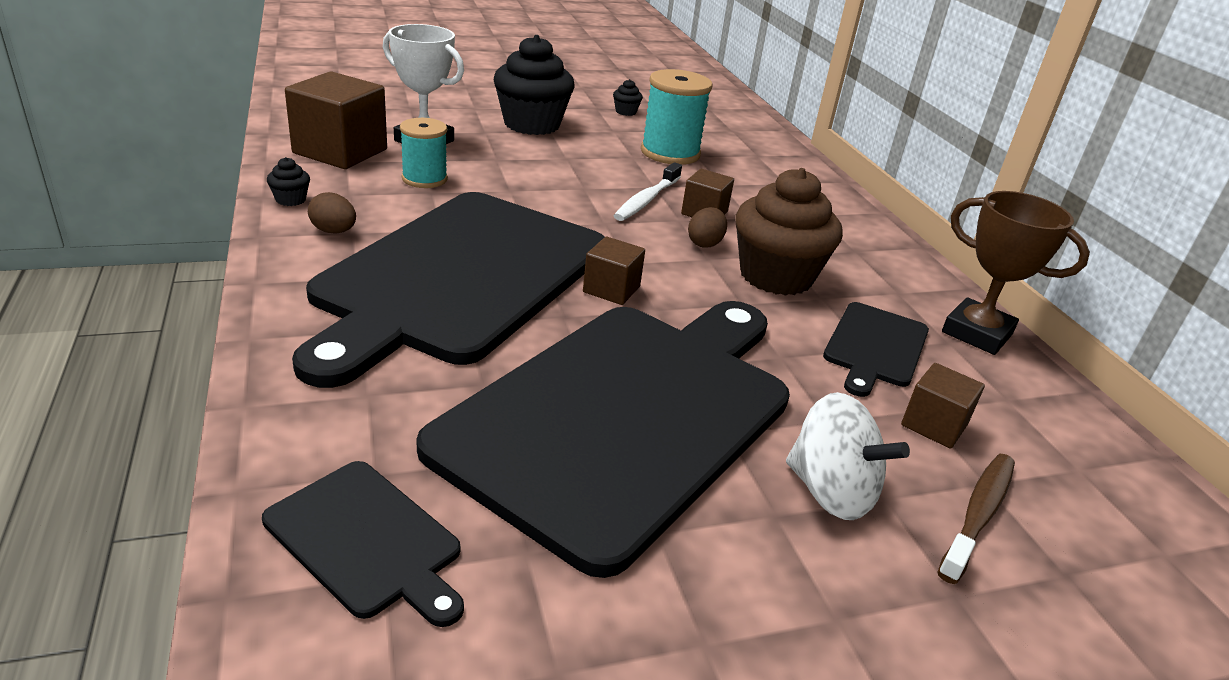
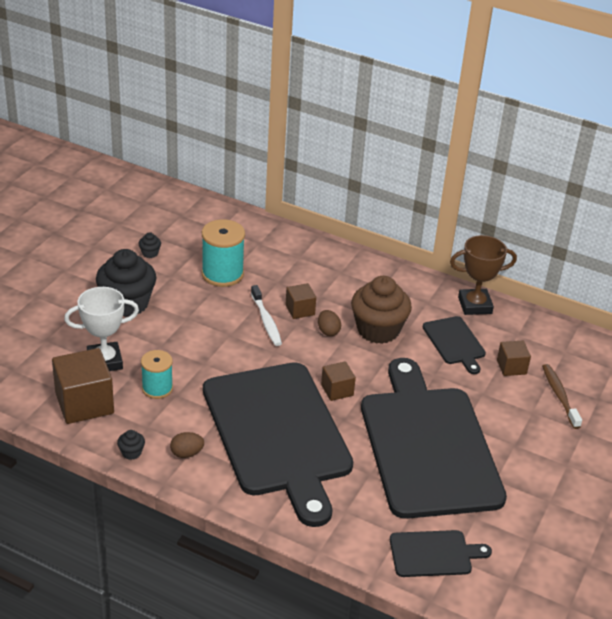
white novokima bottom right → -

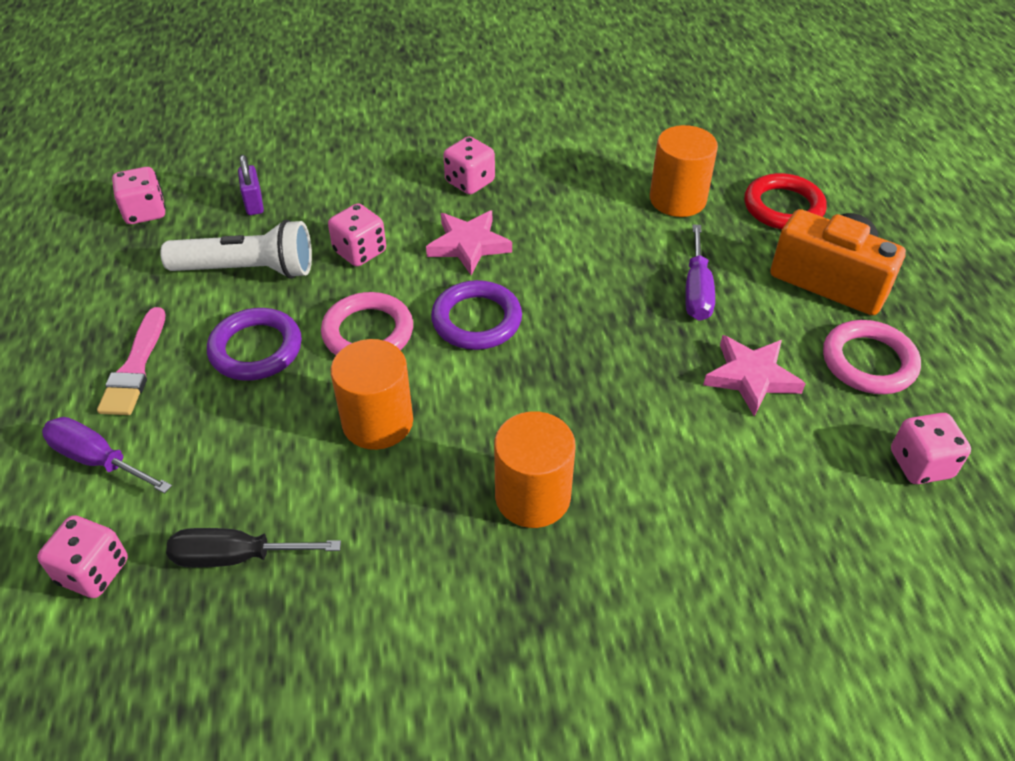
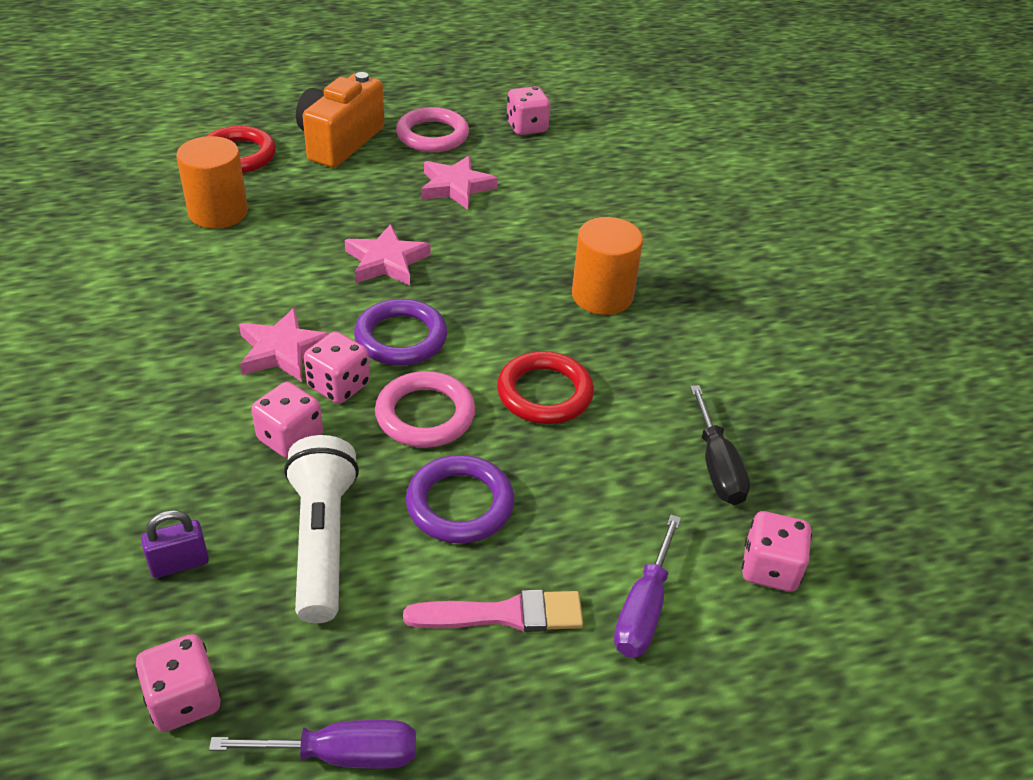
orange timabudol (no. 1 from left) centre → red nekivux (no. 2 from left) centre
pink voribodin (no. 4 from left in the first image) top centre → pink voribodin (no. 3 from left) middle left, shifted
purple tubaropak (no. 2 from left in the first image) middle right → purple tubaropak (no. 1 from left) bottom left, shifted
- → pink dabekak (no. 2 from left) top centre

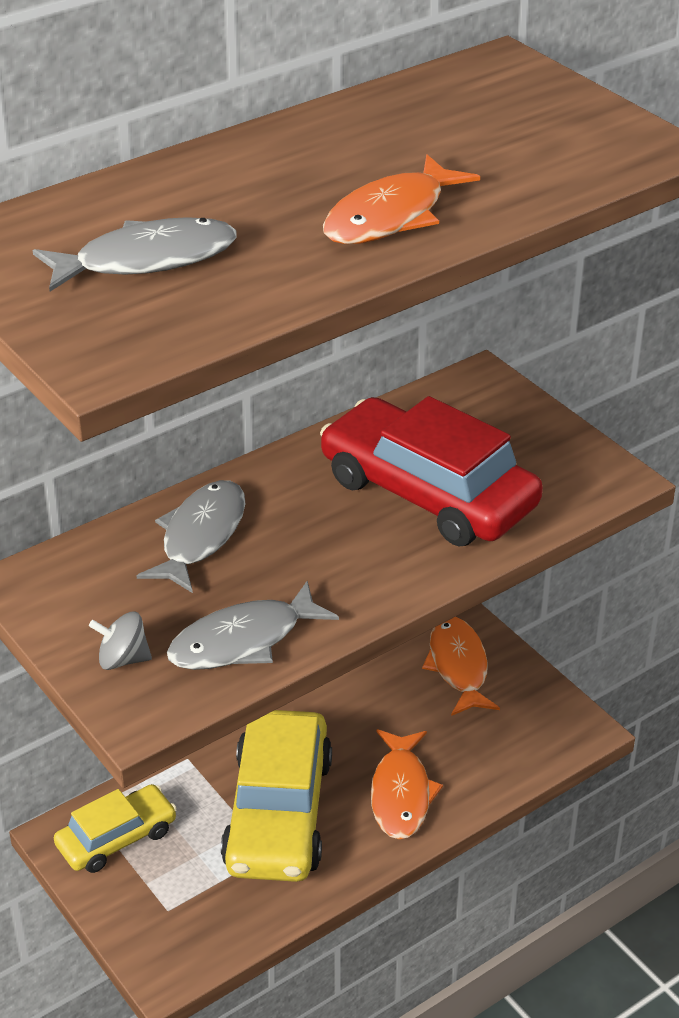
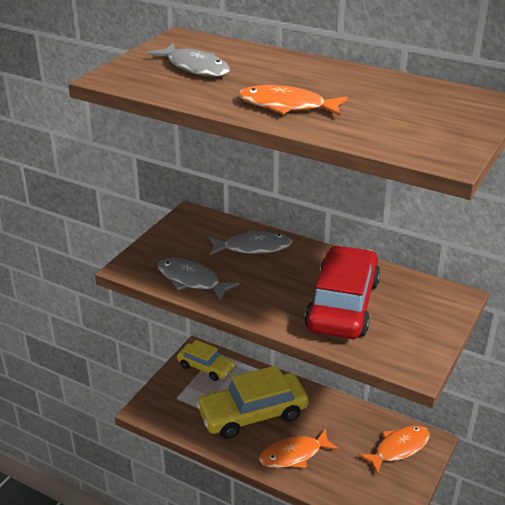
grey novokima middle left → -

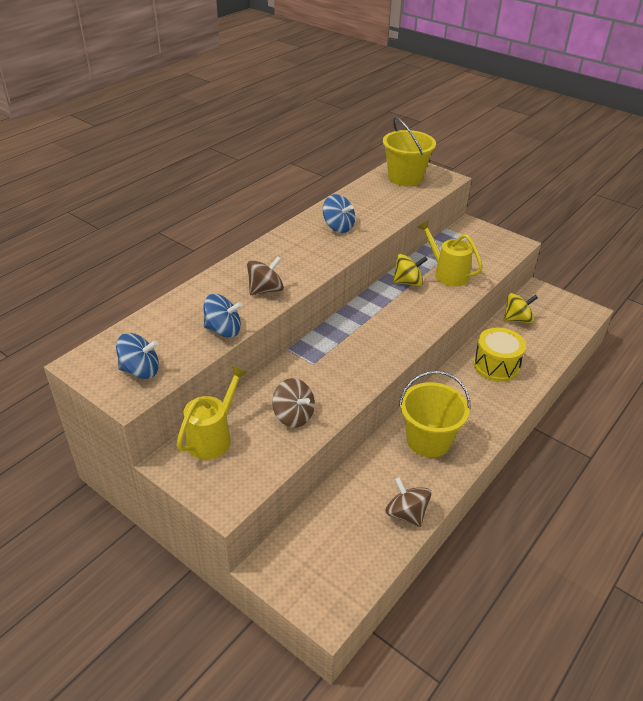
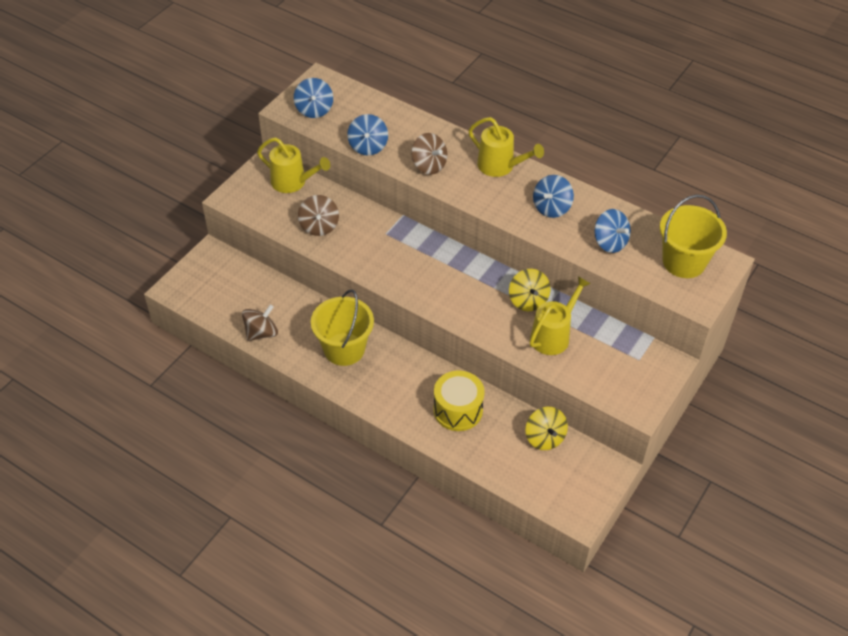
brown novokima (no. 2 from left) centre, 45 degrees counterclockwise
- → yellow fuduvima (no. 2 from left) top centre
- → blue novokima (no. 4 from left) middle right

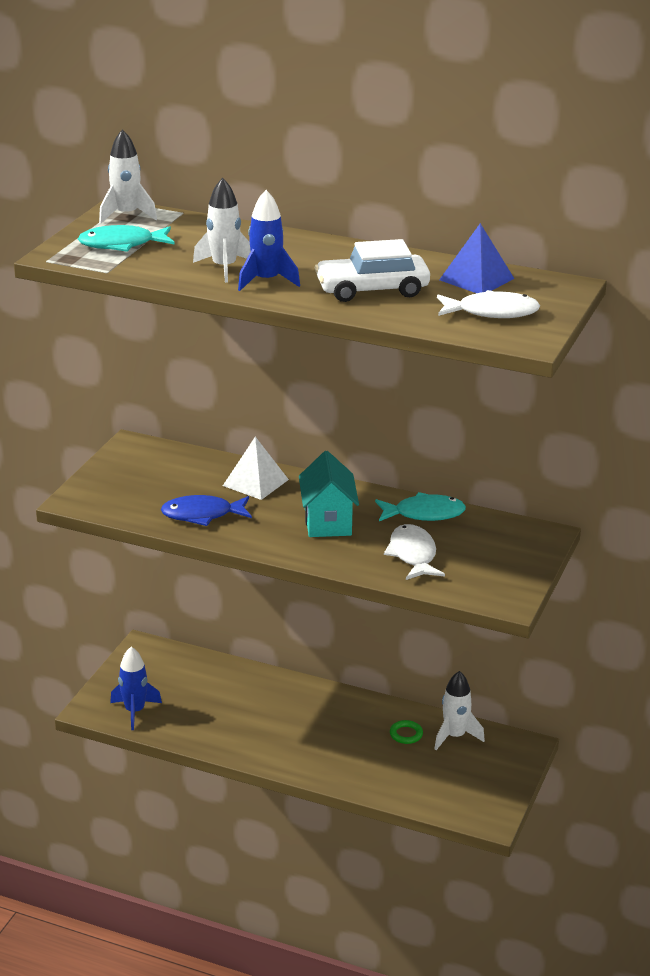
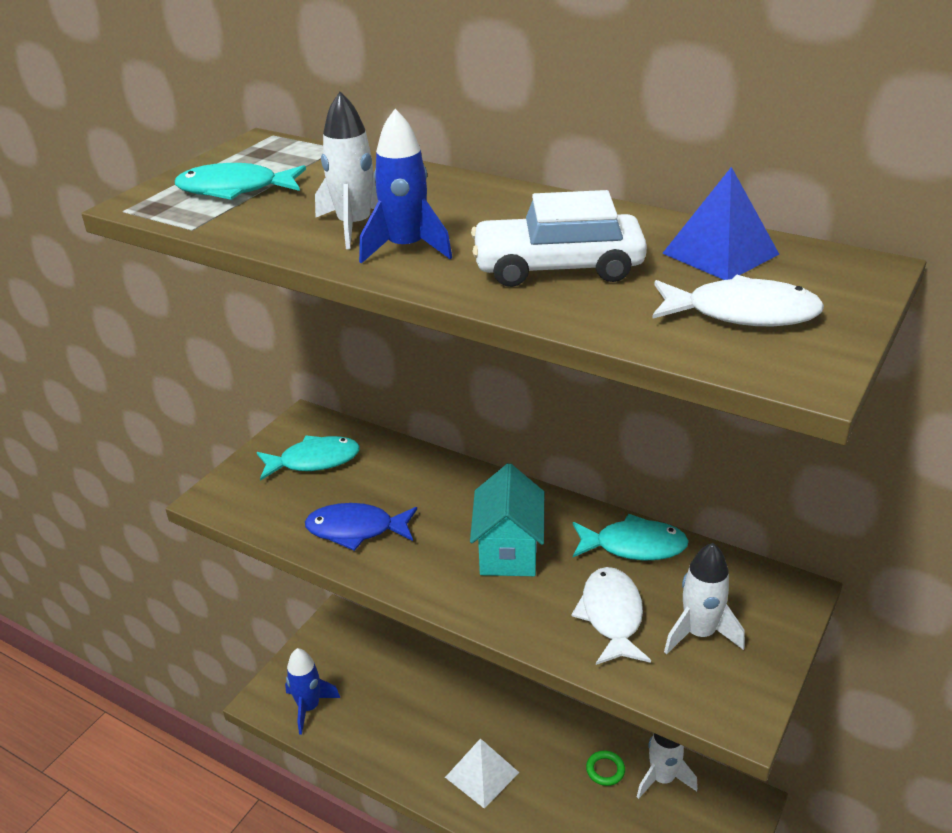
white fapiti (no. 1 from left in the first image) top left → white fapiti (no. 3 from left) bottom right, shifted
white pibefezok centre → white pibefezok bottom centre, shifted
- → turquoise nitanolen (no. 2 from left) middle left

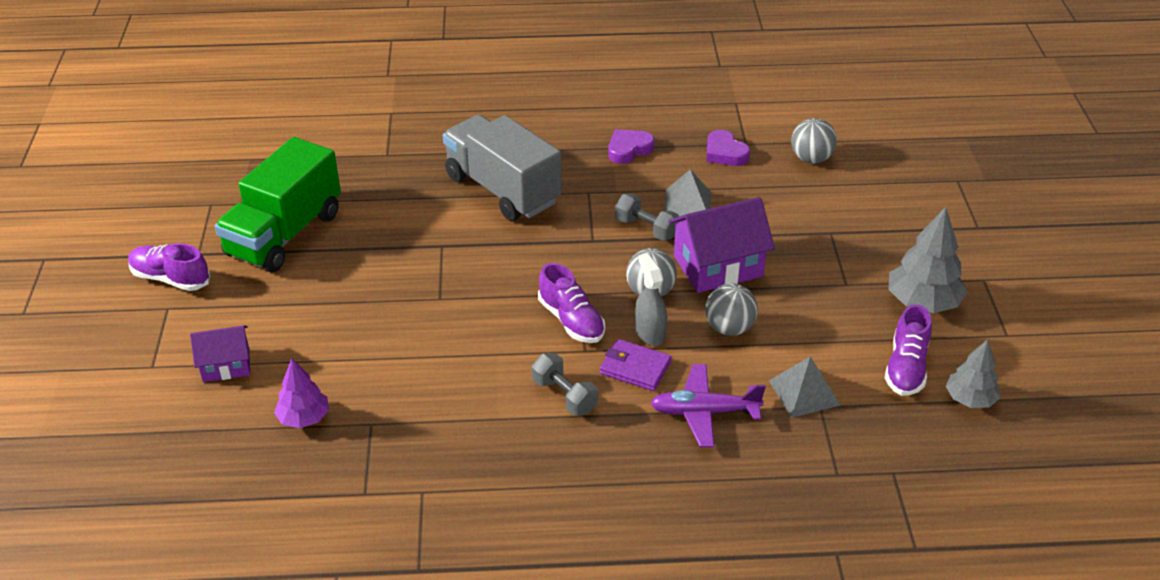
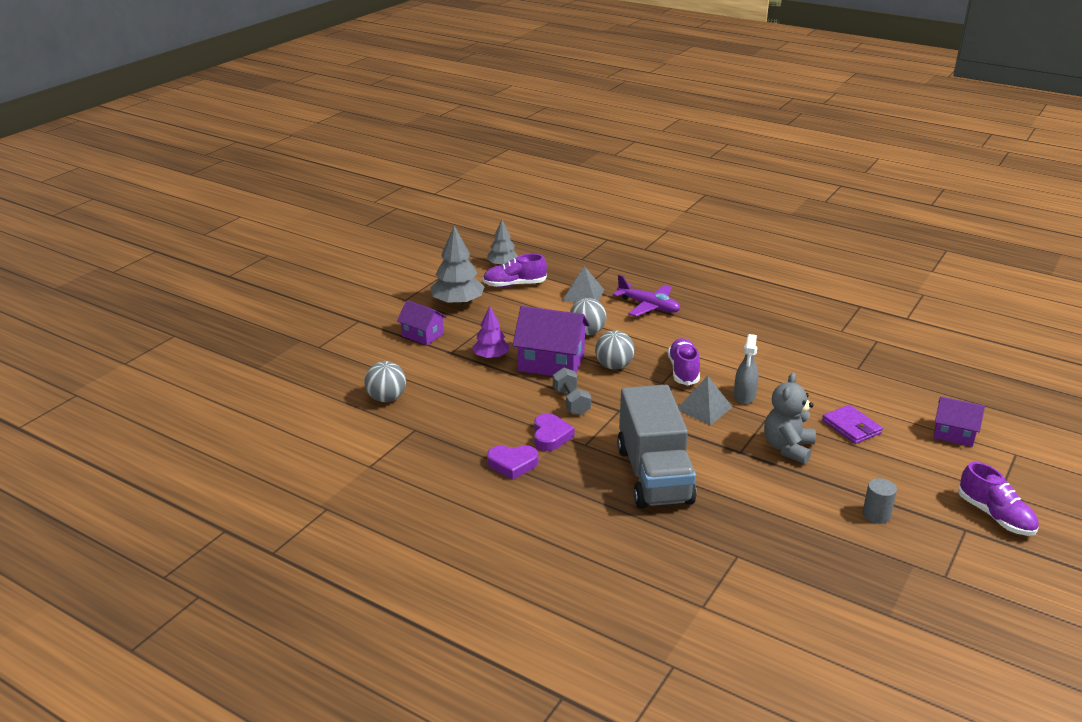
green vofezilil middle left → grey timabudol bottom right
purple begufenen bottom left → purple begufenen centre, shifted
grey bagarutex (no. 1 from left) centre → -
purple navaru centre → purple navaru middle right, shifted
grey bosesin centre → grey bosesin middle right, shifted
grey pibefezok (no. 1 from left in the first image) top centre → grey pibefezok (no. 2 from left) centre, shifted
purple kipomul (no. 2 from left) top centre → purple kipomul (no. 2 from left) centre, shifted
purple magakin (no. 3 from left in the first image) middle right → purple magakin (no. 1 from left) centre, 150 degrees counterclockwise
- → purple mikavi (no. 1 from left) centre
- → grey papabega middle right

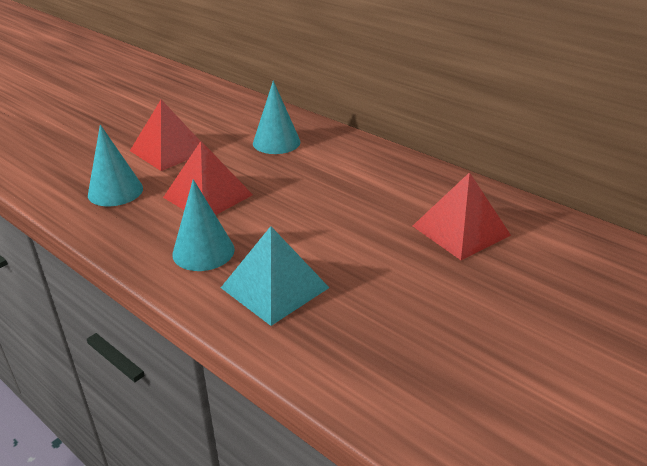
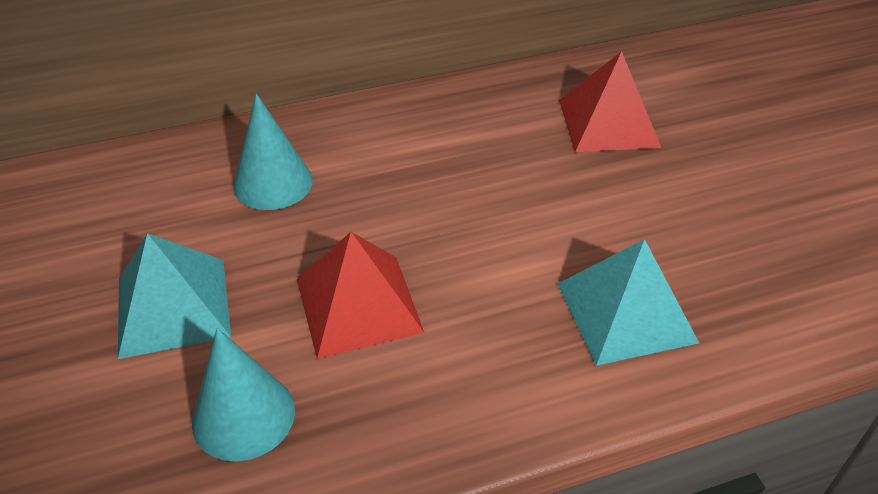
red pibefezok (no. 1 from left) top left → turquoise pibefezok (no. 1 from left) middle left
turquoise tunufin (no. 2 from left) middle left → -

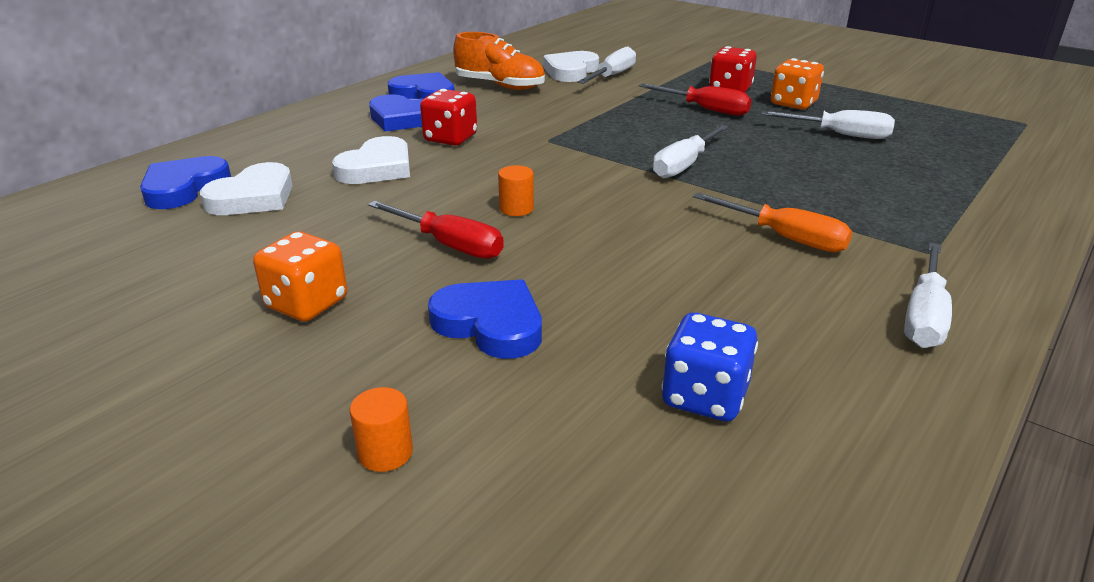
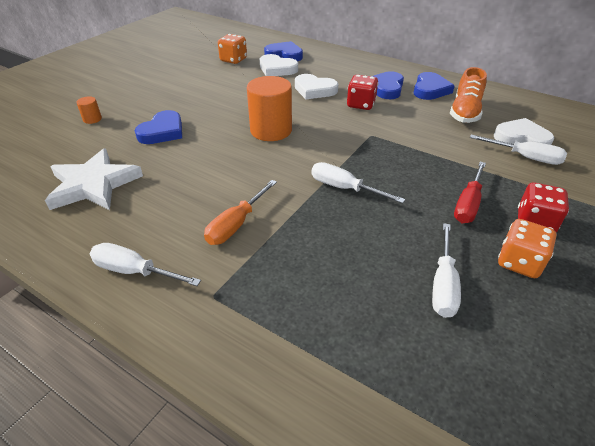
orange voribodin (no. 1 from left) middle left → orange voribodin (no. 1 from left) top centre, shifted
red tubaropak (no. 1 from left) centre → -
orange timabudol (no. 2 from left) top centre, x2.26
blue voribodin centre → white dabekak middle left

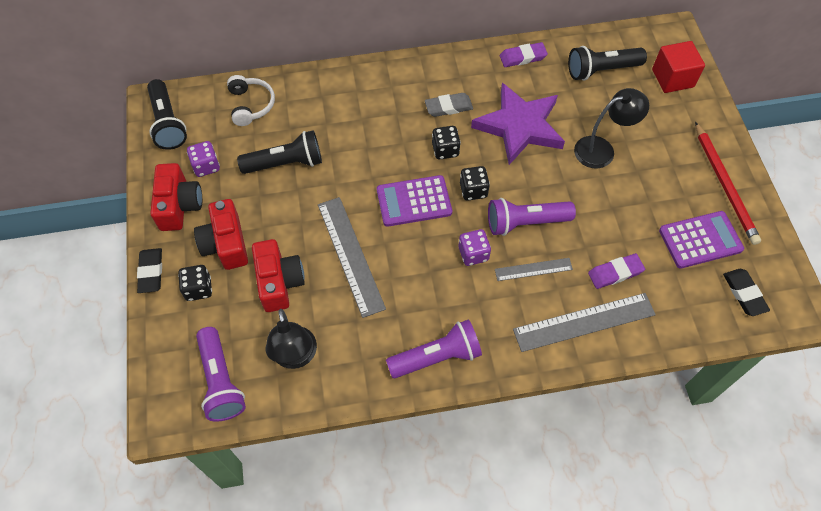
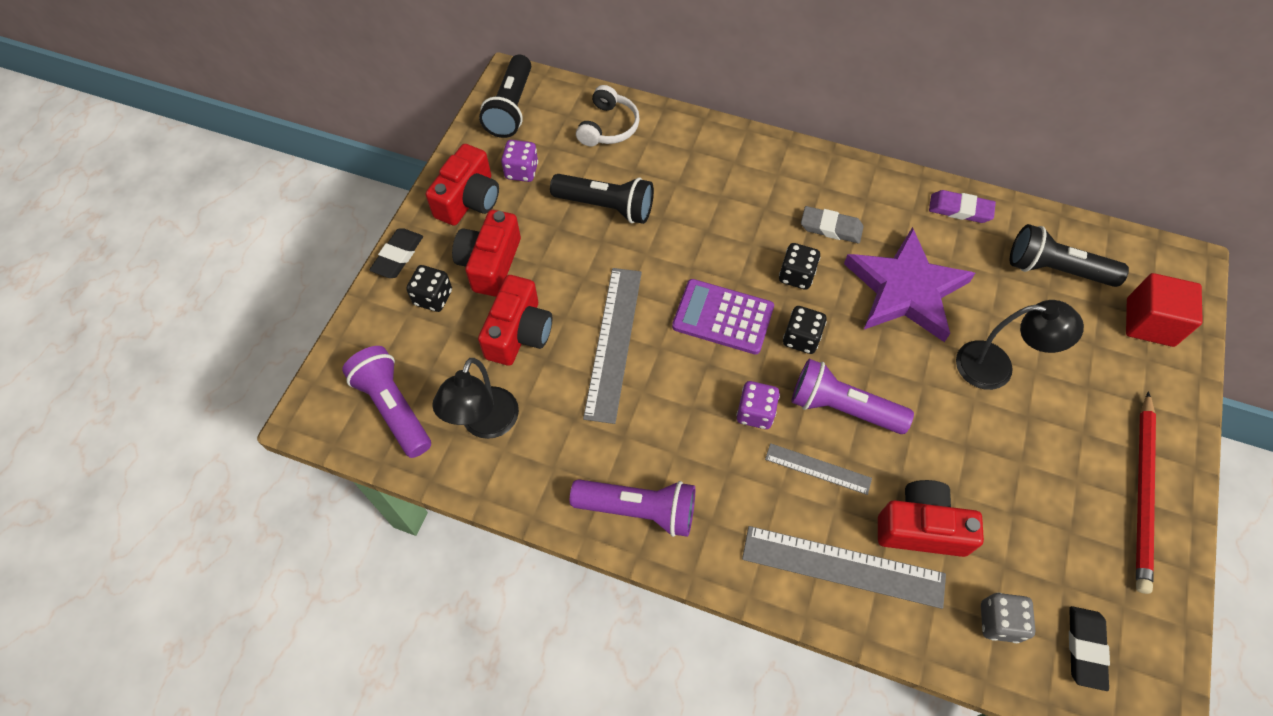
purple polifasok (no. 1 from left) bottom left → purple polifasok (no. 1 from left) middle left, 135 degrees clockwise
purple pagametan (no. 2 from left) middle right → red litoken (no. 4 from left) bottom right
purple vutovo (no. 2 from left) middle right → -
- → grey voribodin bottom right

